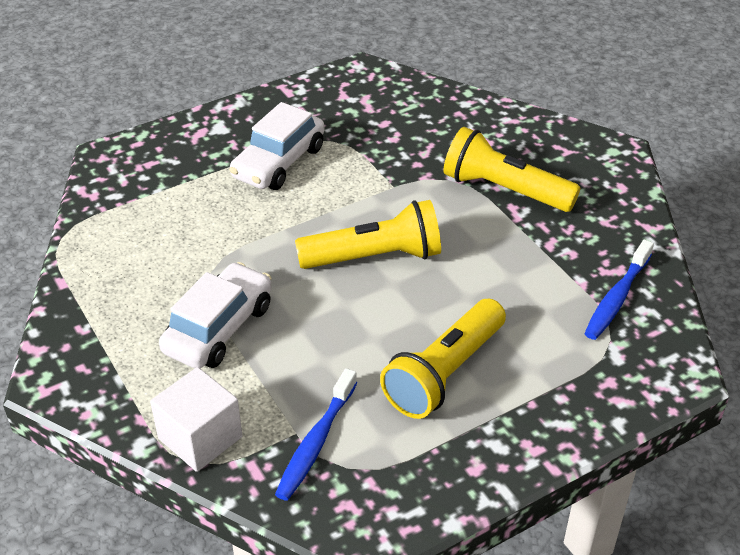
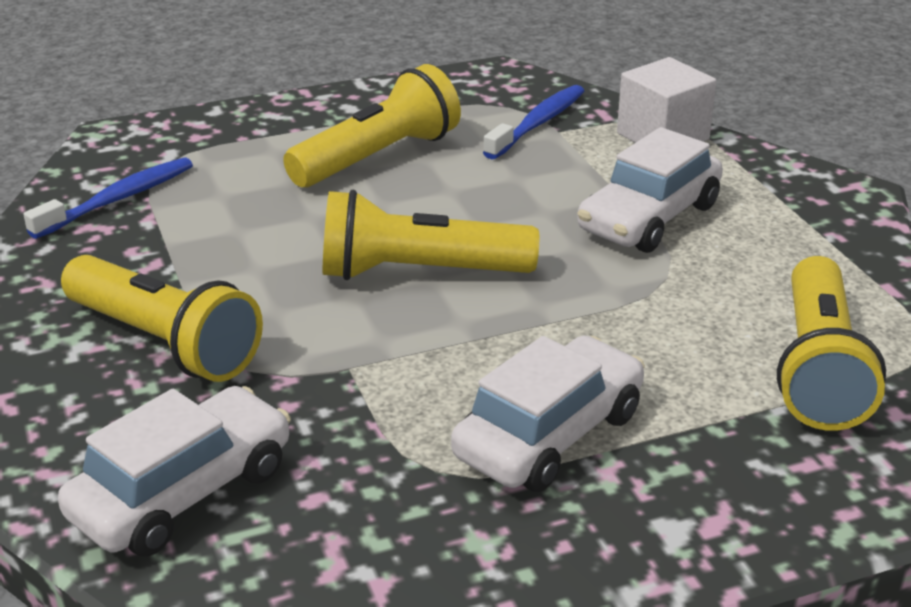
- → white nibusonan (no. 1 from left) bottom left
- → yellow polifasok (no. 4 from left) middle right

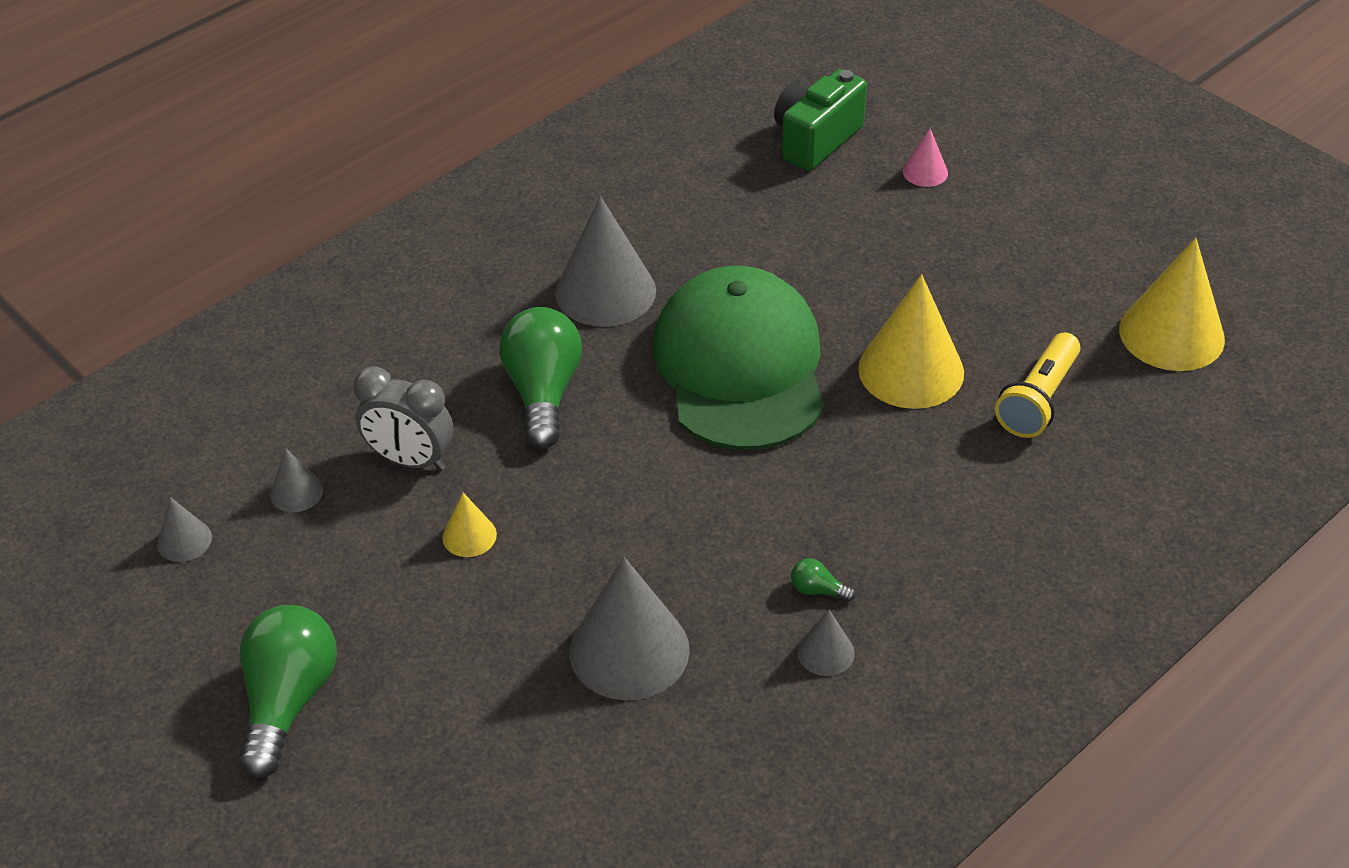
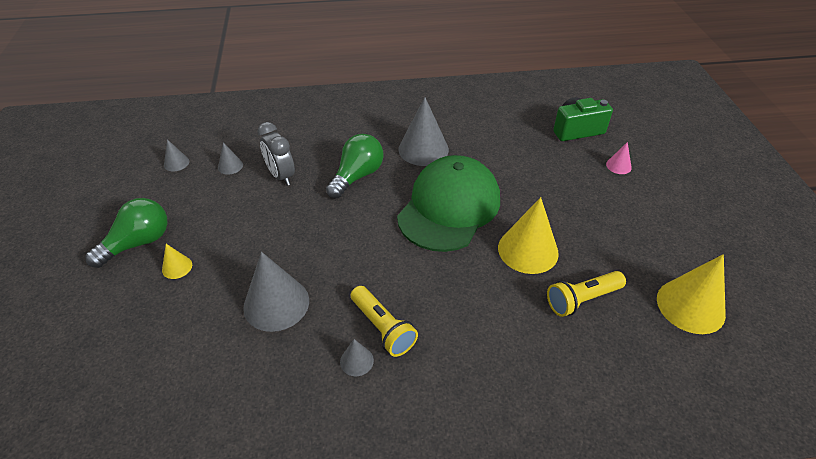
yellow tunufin (no. 1 from left) centre → yellow tunufin (no. 1 from left) middle left, shifted
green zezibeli (no. 3 from left) bottom centre → yellow polifasok (no. 1 from left) bottom centre

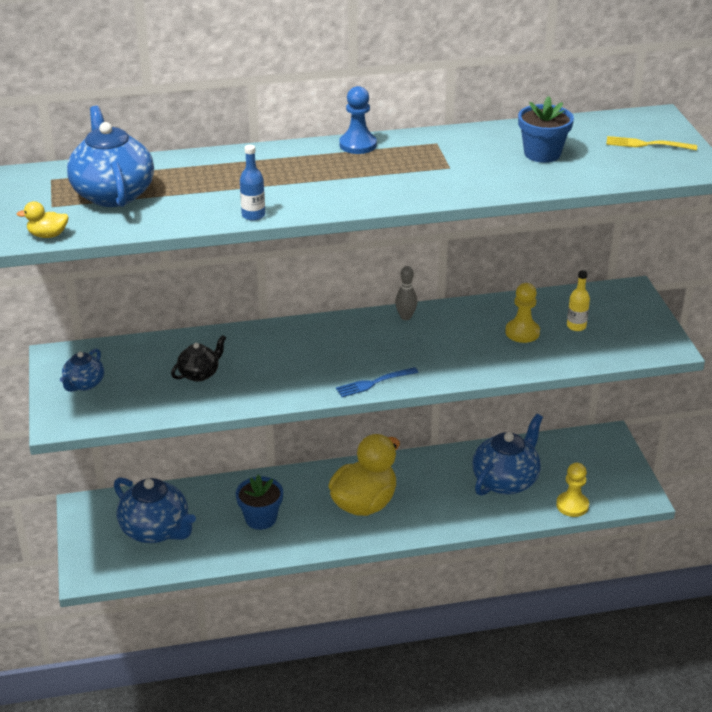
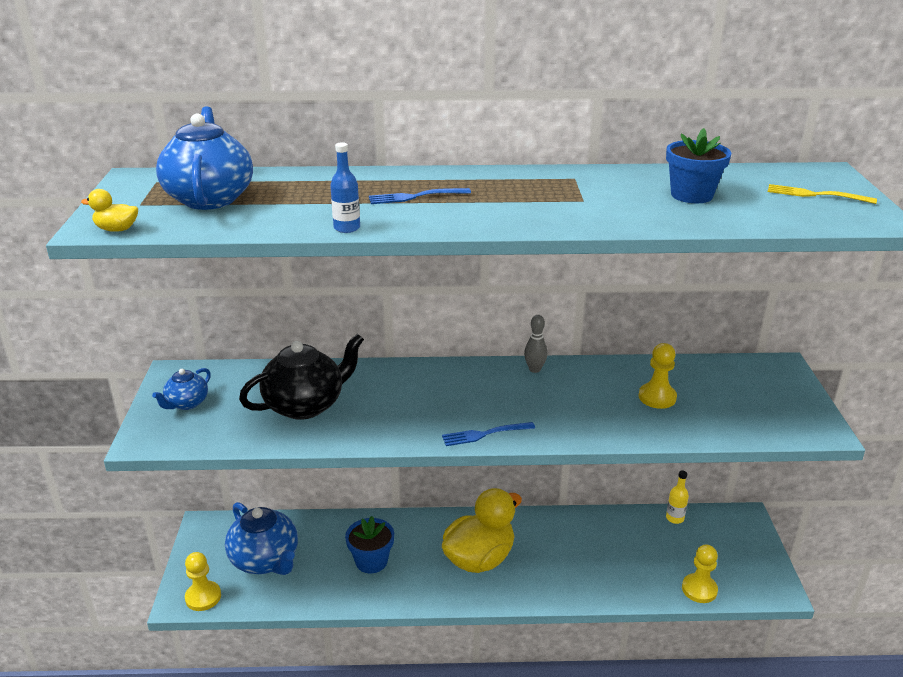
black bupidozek middle left → black bupidozek centre, x1.86
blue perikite top centre → -
blue bupidozek (no. 4 from left) middle right → -
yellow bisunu middle right → yellow bisunu bottom right, shifted
- → yellow perikite (no. 1 from left) bottom left
- → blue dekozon (no. 1 from left) top centre

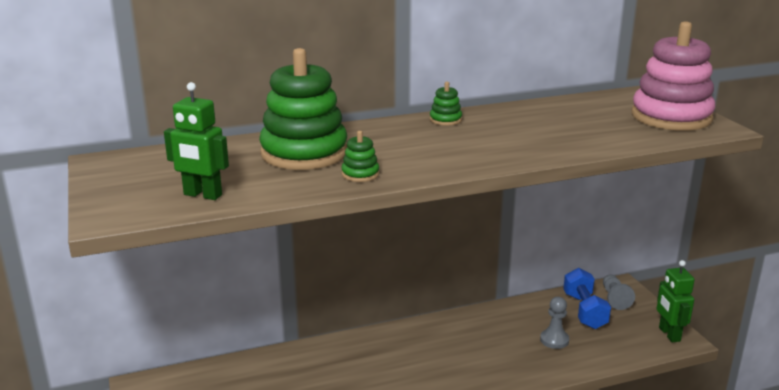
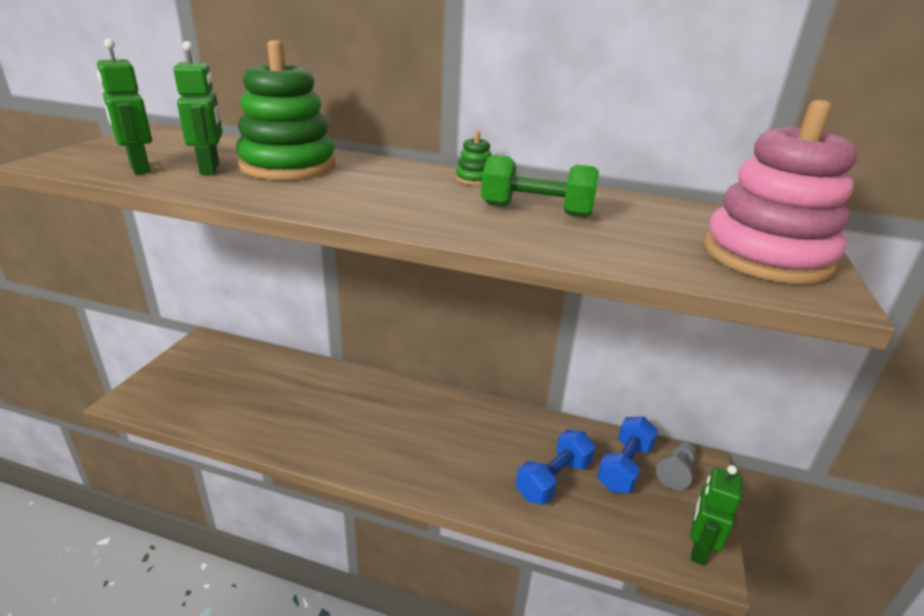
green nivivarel (no. 2 from left) centre → -
grey perikite (no. 1 from left) bottom right → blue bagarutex (no. 1 from left) bottom centre
- → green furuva (no. 2 from left) top left
- → green bagarutex top centre

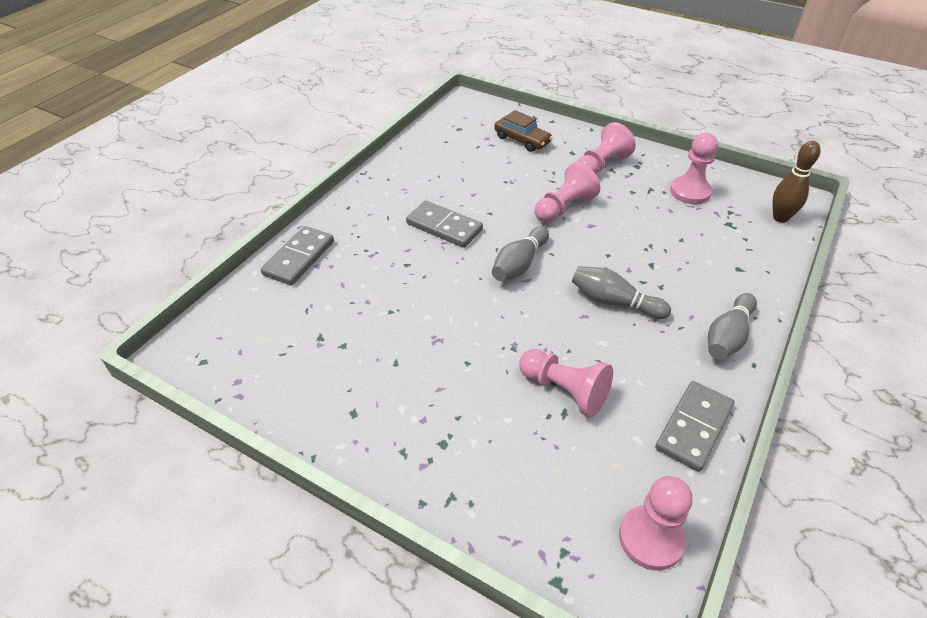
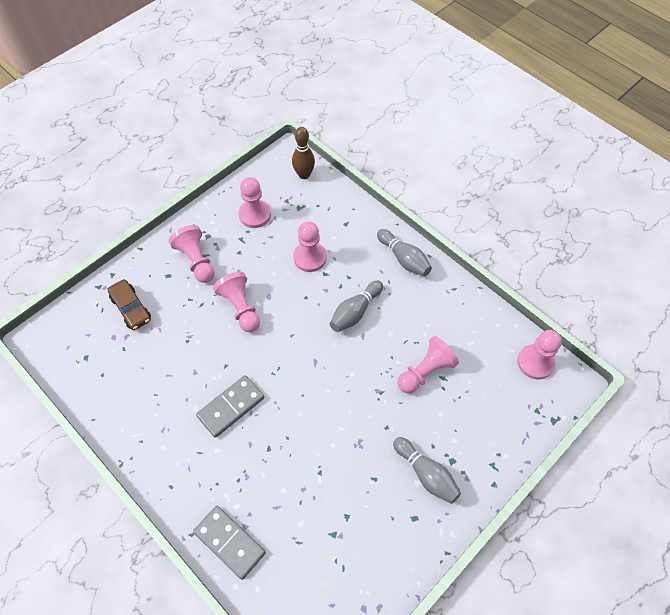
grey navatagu (no. 1 from left in the first image) centre → grey navatagu (no. 3 from left) bottom centre, shifted
brown nibusonan top centre → brown nibusonan middle left, 90 degrees clockwise
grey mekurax (no. 3 from left) bottom right → -
- → pink perikite (no. 4 from left) centre

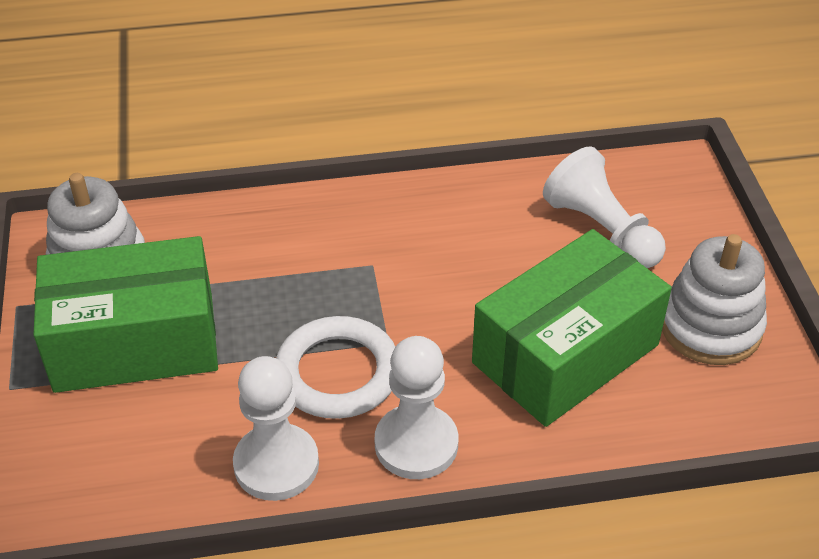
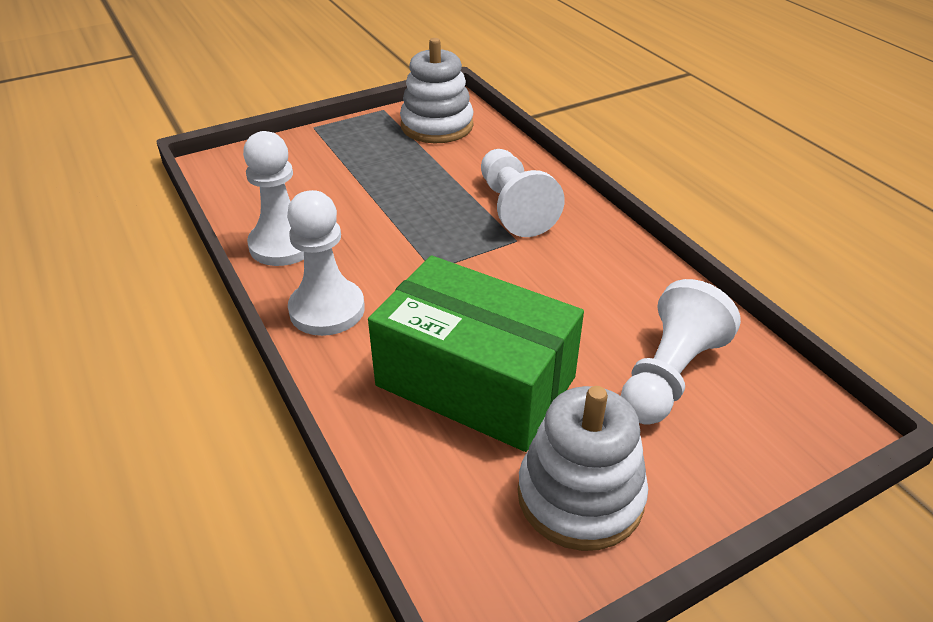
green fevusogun (no. 1 from left) middle left → -
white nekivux centre → -
- → white perikite (no. 3 from left) top centre

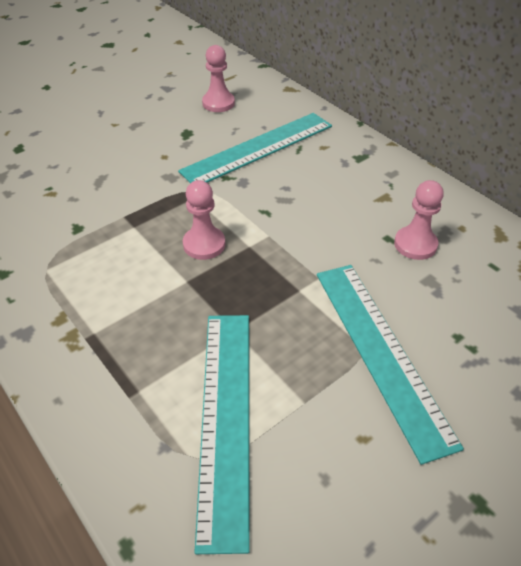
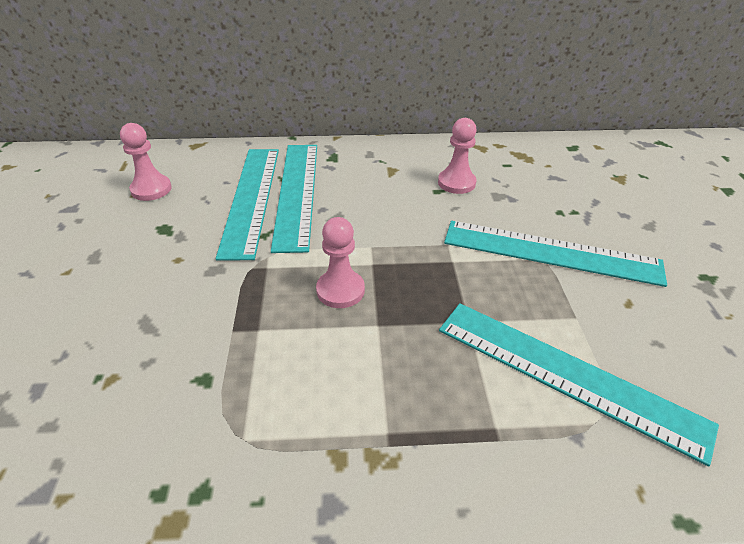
- → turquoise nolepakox (no. 2 from left) centre

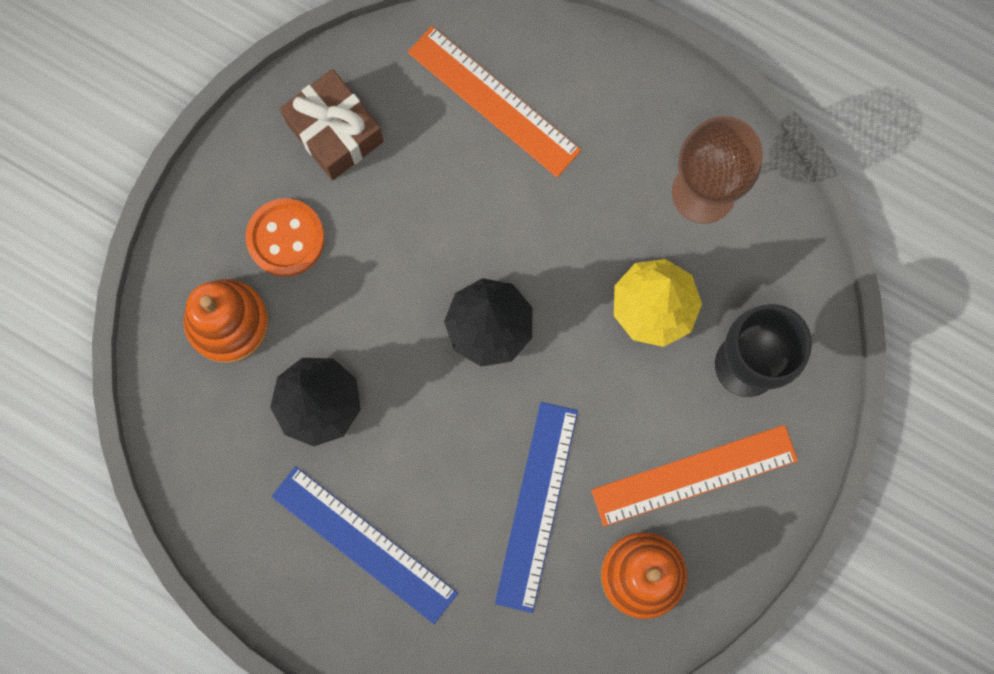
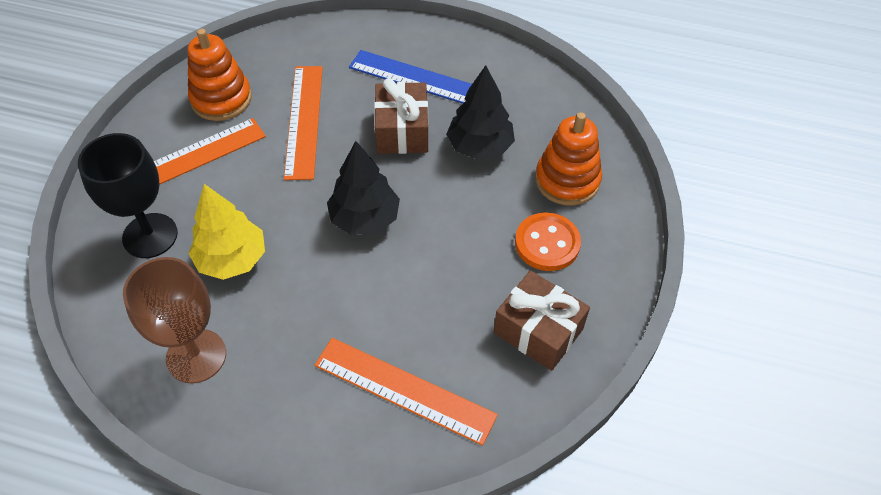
blue nolepakox (no. 2 from left) bottom centre → orange nolepakox (no. 2 from left) top centre
- → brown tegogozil (no. 1 from left) top centre

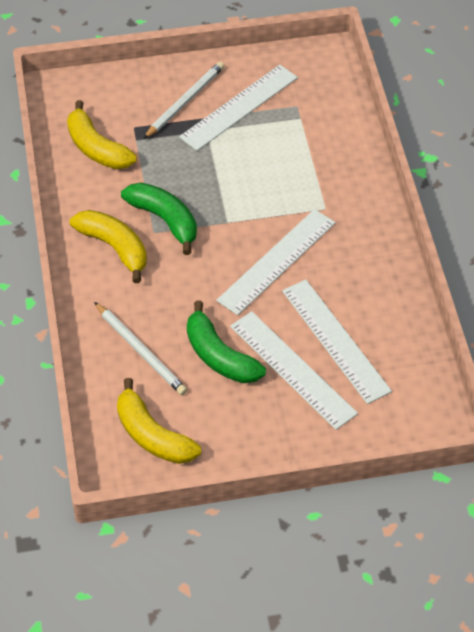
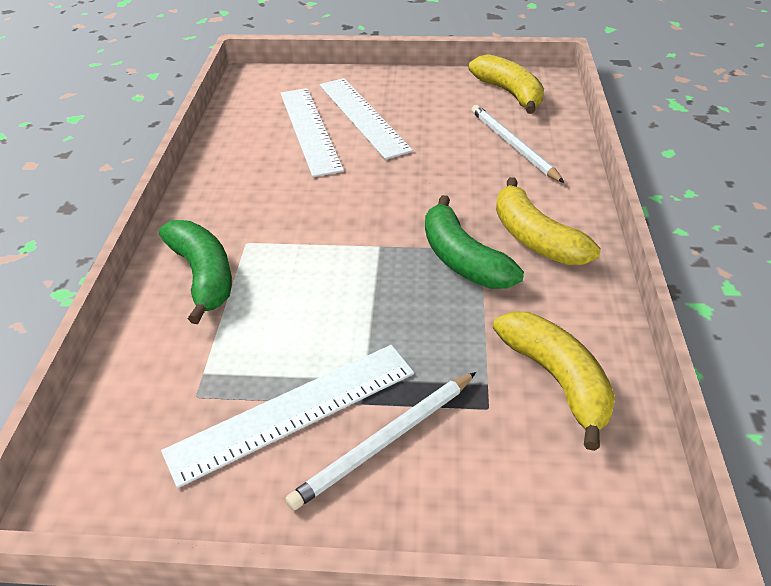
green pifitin (no. 2 from left in the first image) centre → green pifitin (no. 1 from left) middle left, shifted
white nolepakox (no. 2 from left) centre → -

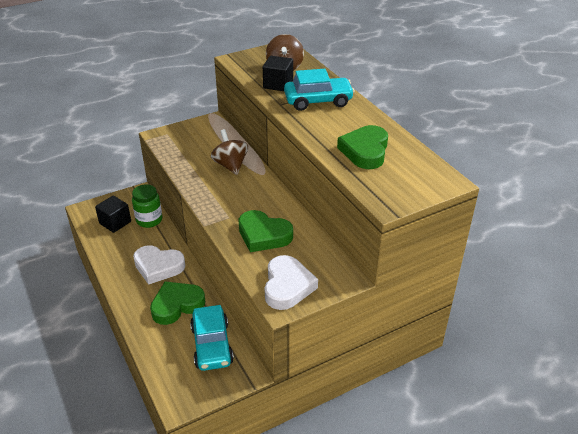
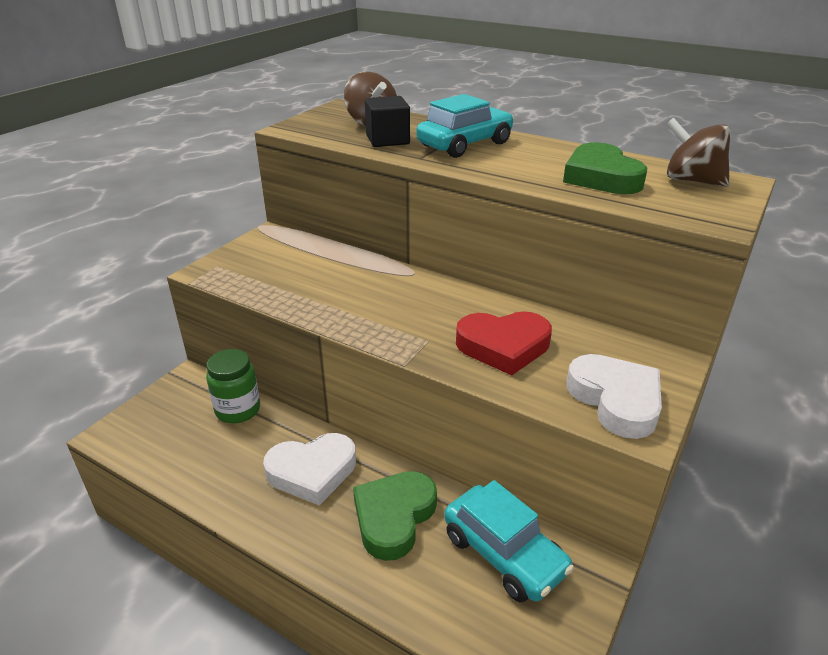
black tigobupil (no. 1 from left) middle left → -
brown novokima (no. 1 from left in the first image) centre → brown novokima (no. 2 from left) top right, shifted
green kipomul (no. 2 from left) centre → red kipomul centre

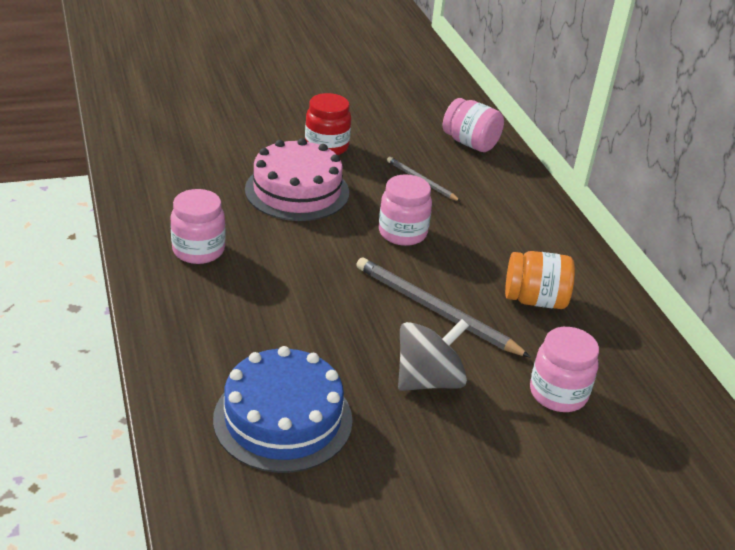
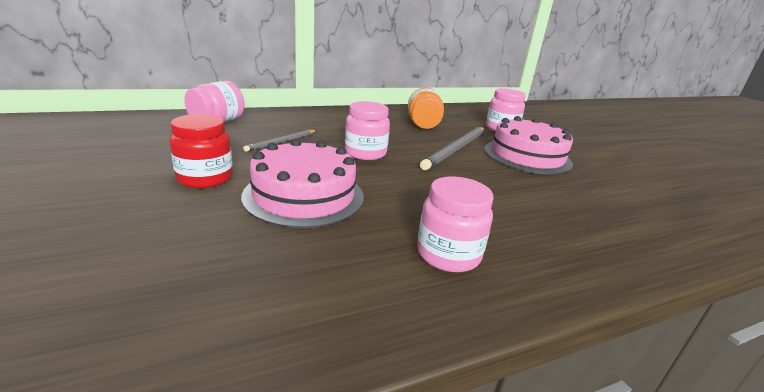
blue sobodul bottom centre → -
grey novokima centre → pink sobodul (no. 2 from left) middle right

